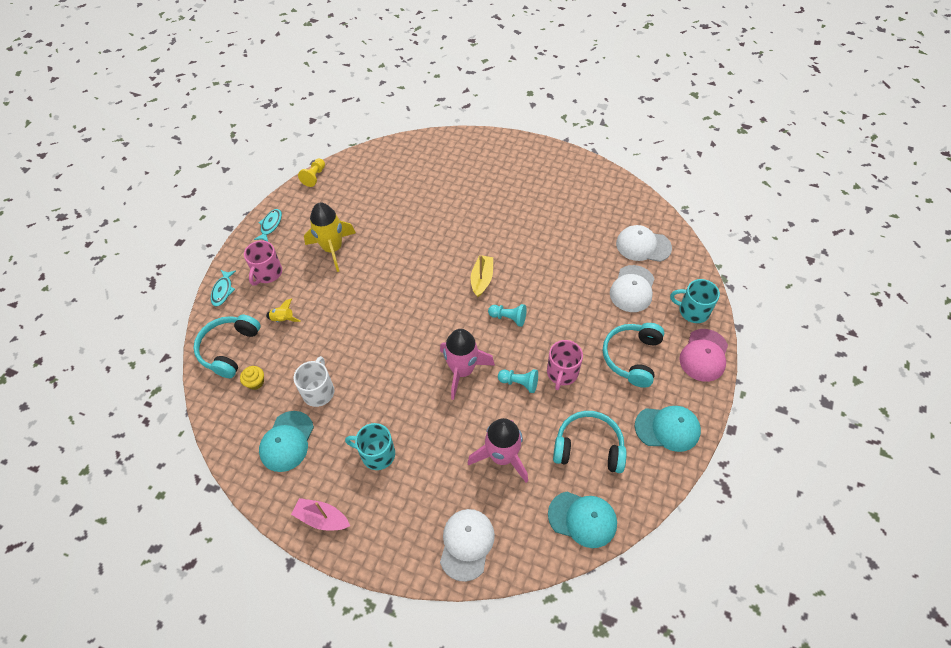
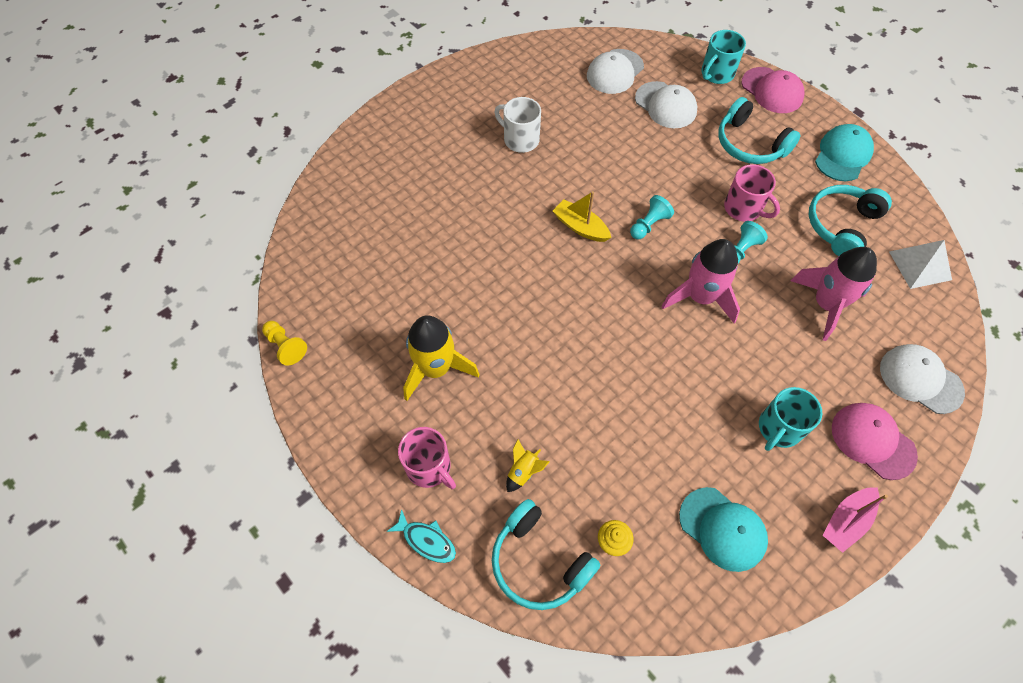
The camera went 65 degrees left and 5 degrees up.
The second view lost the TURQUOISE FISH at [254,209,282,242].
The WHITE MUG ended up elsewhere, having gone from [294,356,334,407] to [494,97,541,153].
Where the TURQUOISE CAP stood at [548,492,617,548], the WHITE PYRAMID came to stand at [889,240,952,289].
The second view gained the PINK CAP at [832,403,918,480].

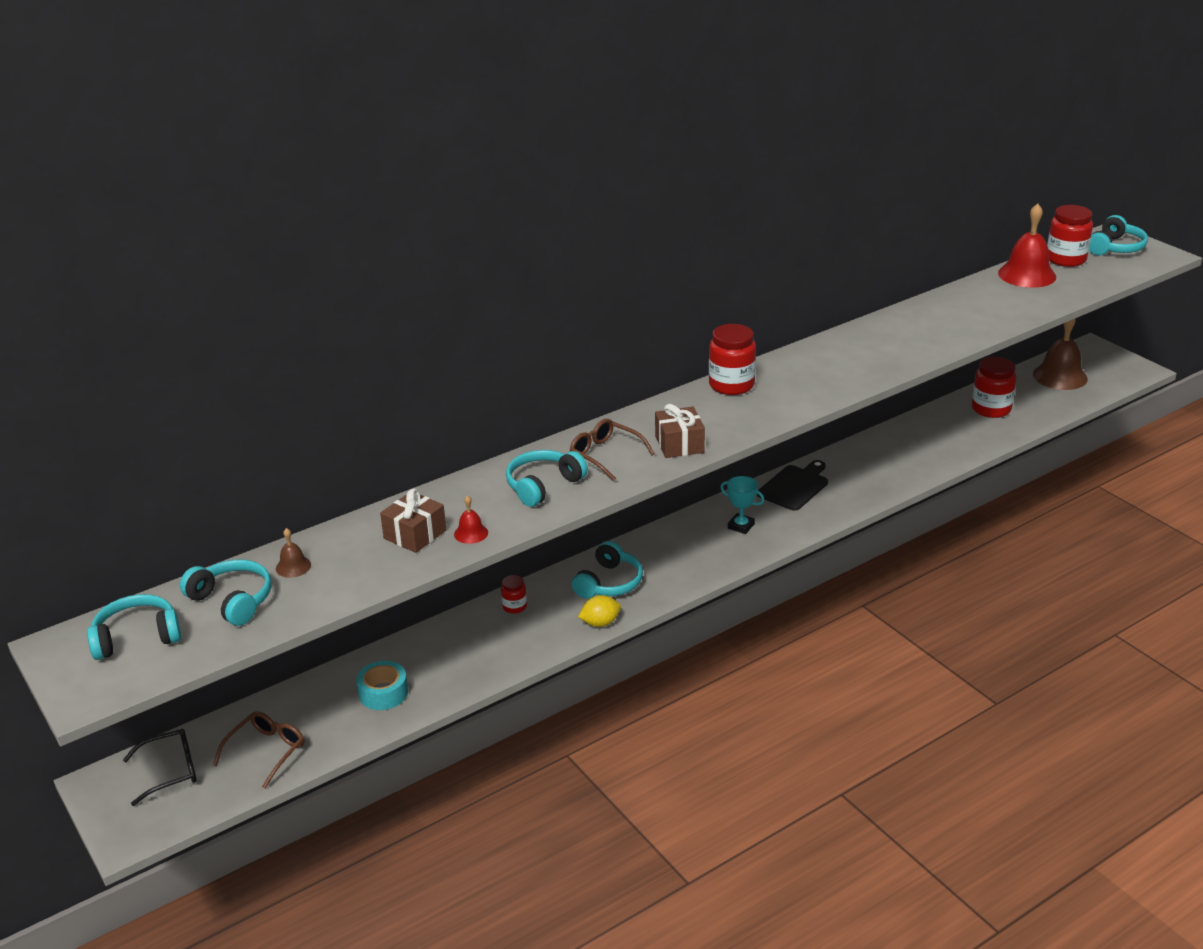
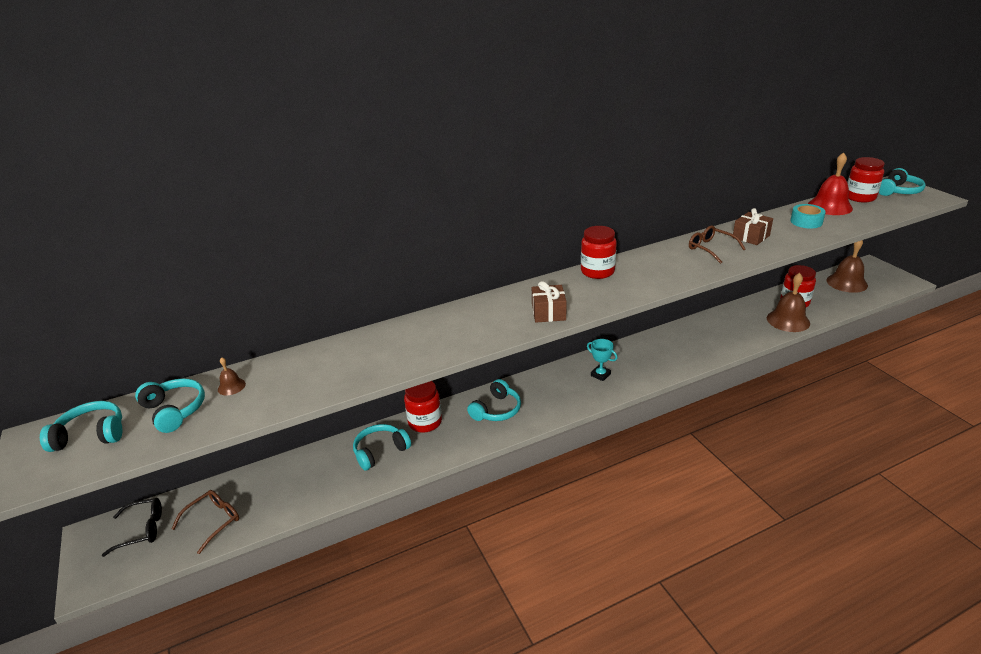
The camera went 10 degrees right and 0 degrees up.
The BROWN GLASSES ended up elsewhere, having gone from [570,419,655,481] to [689,225,745,264].
The TURQUOISE HEADPHONES ended up elsewhere, having gone from [506,450,588,507] to [353,424,411,471].
The second view lost the BLACK CUTTING BOARD at [757,460,828,511].
The BROWN GIFT ended up elsewhere, having gone from [380,489,446,553] to [732,208,773,245].
The second view lost the RED BELL at [454,495,488,544].
The size of the RED JAR at [501,575,527,614] changed by a factor of 1.90.
The second view lost the YELLOW LEMON at [578,595,621,627].
The TURQUOISE TAPE ended up elsewhere, having gone from [356,661,408,710] to [790,204,826,229].
The second view gained the BROWN BELL at [767,273,810,332].

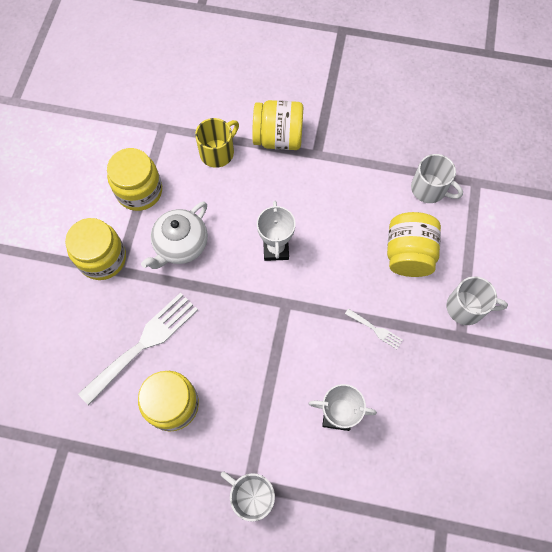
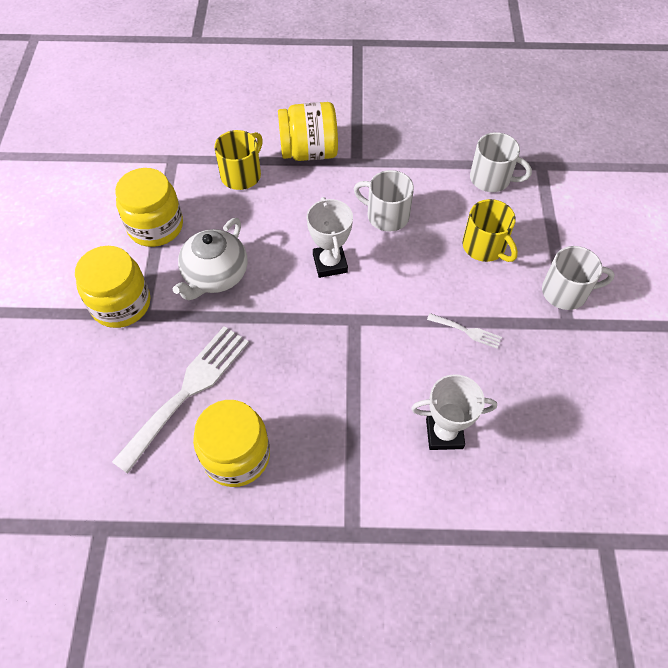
The camera went 10 degrees left and 10 degrees down.
Where the YELLOW JAR stood at [387,212,441,277], the YELLOW MUG came to stand at [462,199,518,262].
The WHITE MUG ended up elsewhere, having gone from [221,471,275,522] to [354,170,414,232].

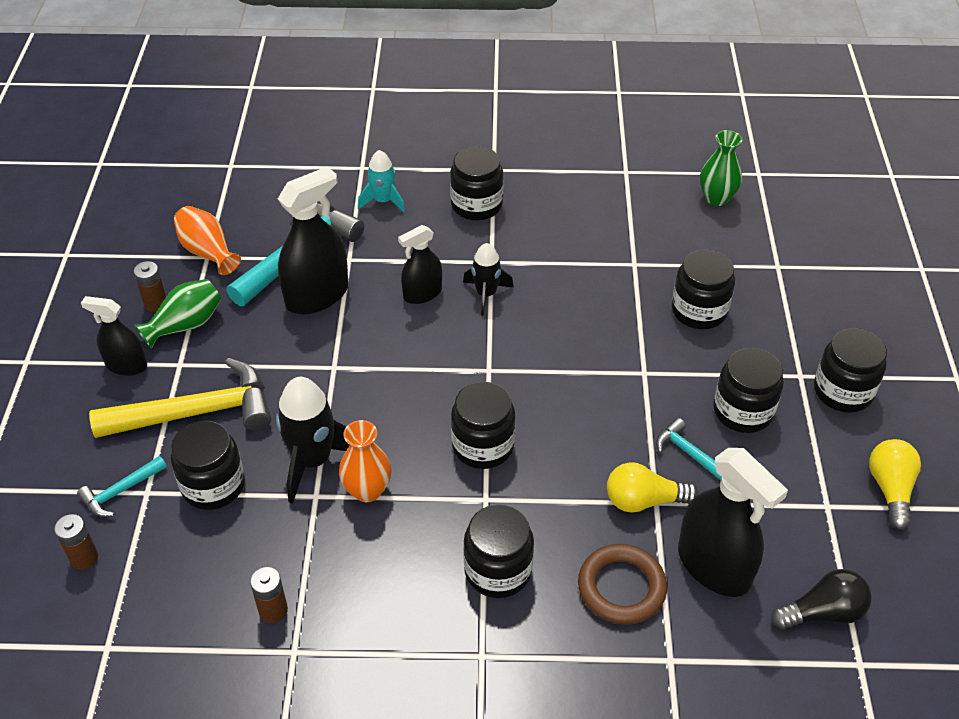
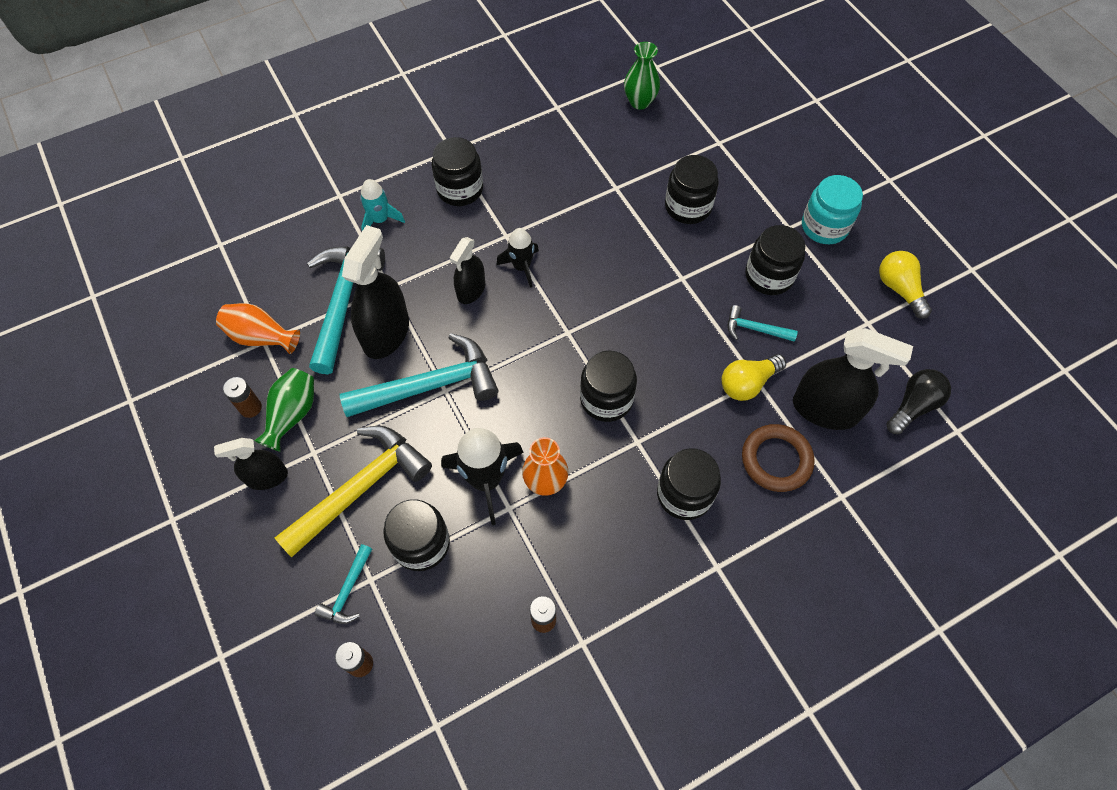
The camera went 30 degrees left and 15 degrees up.
What was the BLACK JAR at [814,328,887,413] turned into the TURQUOISE JAR at [802,175,863,244].
The second view gained the TURQUOISE HAMMER at [340,333,498,417].

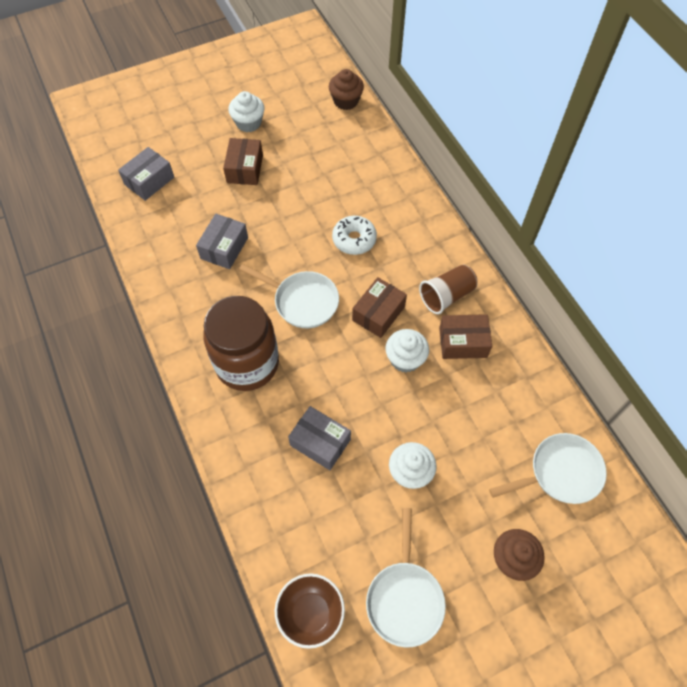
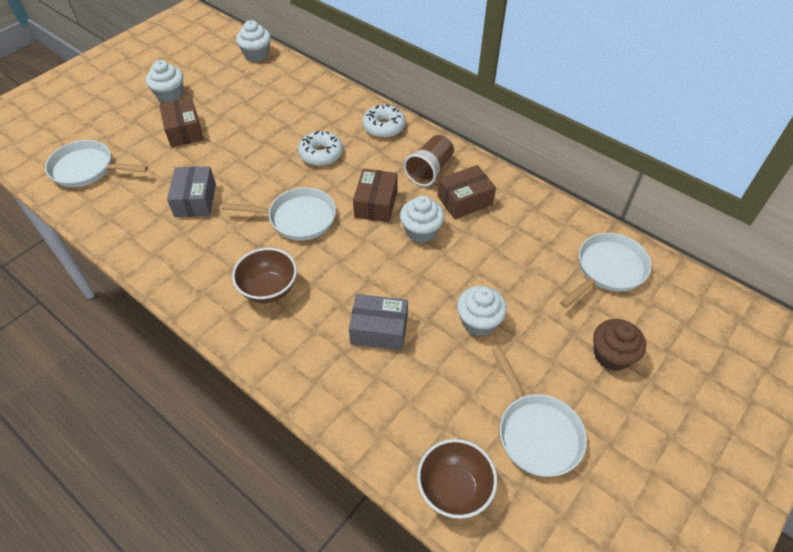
The camera went 25 degrees left and 10 degrees down.
What was the BROWN CUPCAKE at [329,69,364,110] turned into the WHITE CUPCAKE at [236,20,271,61].
Where the GREY BOX stood at [118,147,174,201], the WHITE PAN came to stand at [45,140,148,187].
Where the BROWN JAR stood at [203,296,279,391], the BROWN BOWL came to stand at [232,248,297,303].
The second view gained the WHITE DONUT at [362,104,406,138].

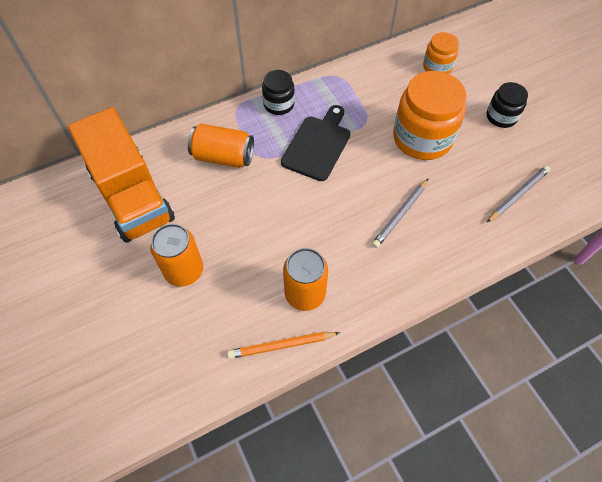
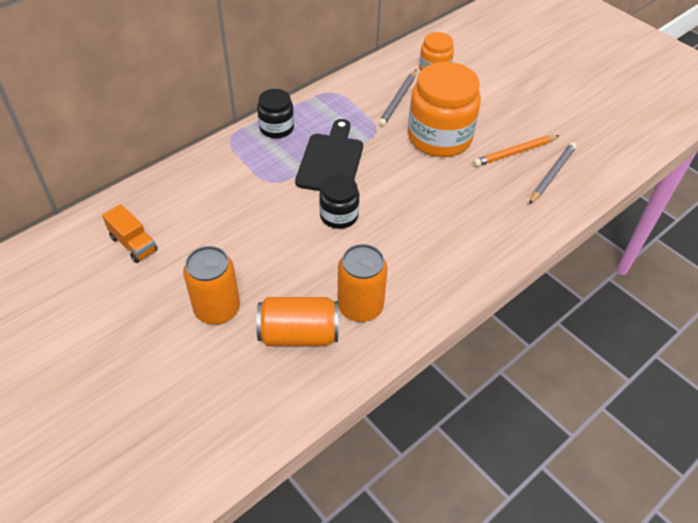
The camera went 15 degrees left and 10 degrees down.
The BLACK JAR ended up elsewhere, having gone from [486,82,528,128] to [319,175,359,229].
The size of the ORANGE TRUCK at [68,107,175,243] changed by a factor of 0.41.
The ORANGE CAN ended up elsewhere, having gone from [188,124,254,168] to [256,297,338,346].
The GREY PENCIL ended up elsewhere, having gone from [372,178,429,248] to [378,70,416,127].
The ORANGE PENCIL ended up elsewhere, having gone from [227,332,339,359] to [473,135,560,167].

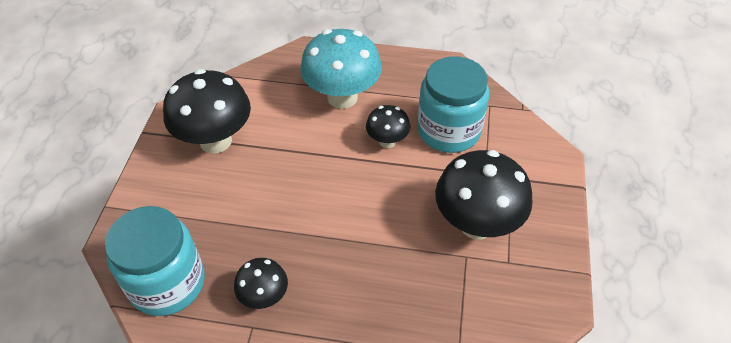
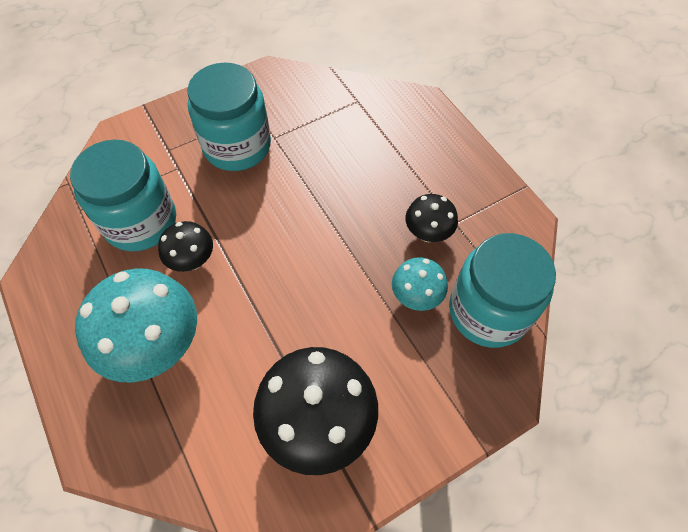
The camera went 130 degrees left and 10 degrees up.
Where the BLACK MUSHROOM stood at [435,150,533,239], the TURQUOISE JAR came to stand at [188,63,271,171].
The second view gained the TURQUOISE MUSHROOM at [392,257,448,311].

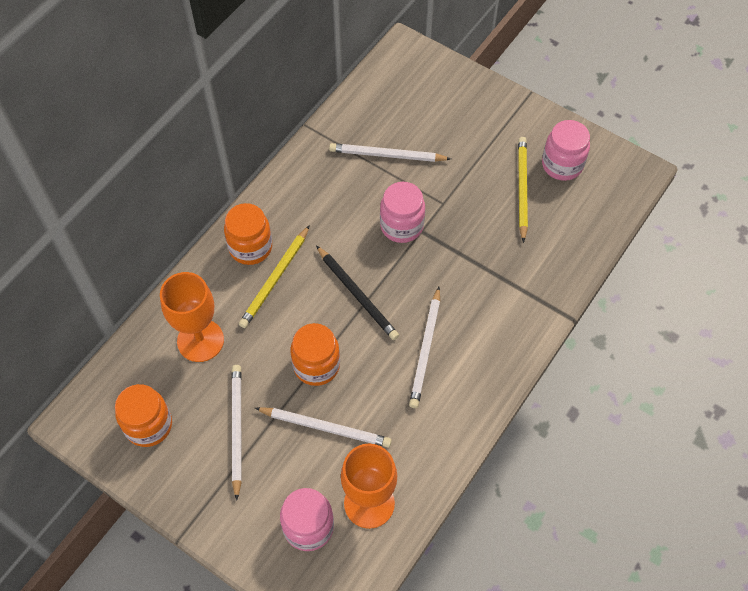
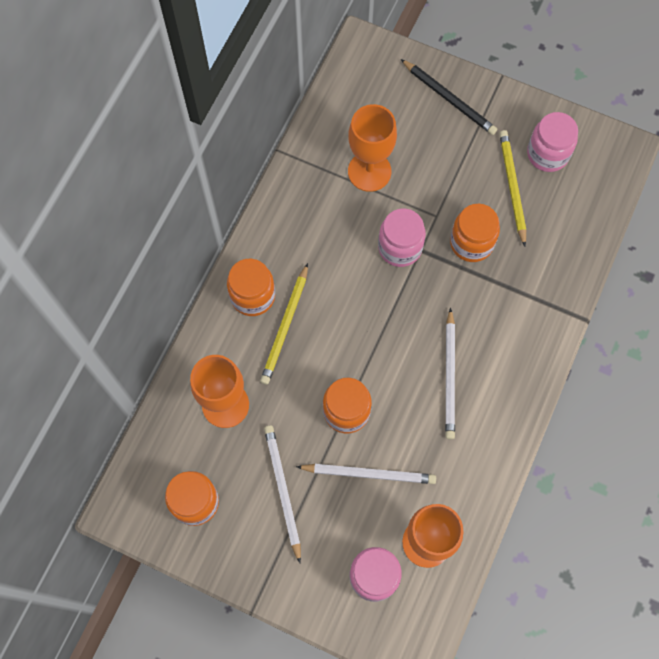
The camera went 10 degrees left and 10 degrees up.
Where the WHITE PENCIL stood at [329,143,451,162], the ORANGE GOBLET came to stand at [348,104,397,192].
The BLACK PENCIL ended up elsewhere, having gone from [316,246,399,340] to [401,59,497,135].
The second view gained the ORANGE JAR at [450,204,500,262].

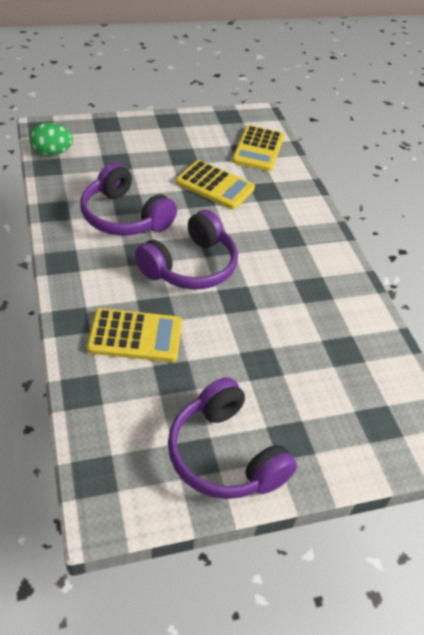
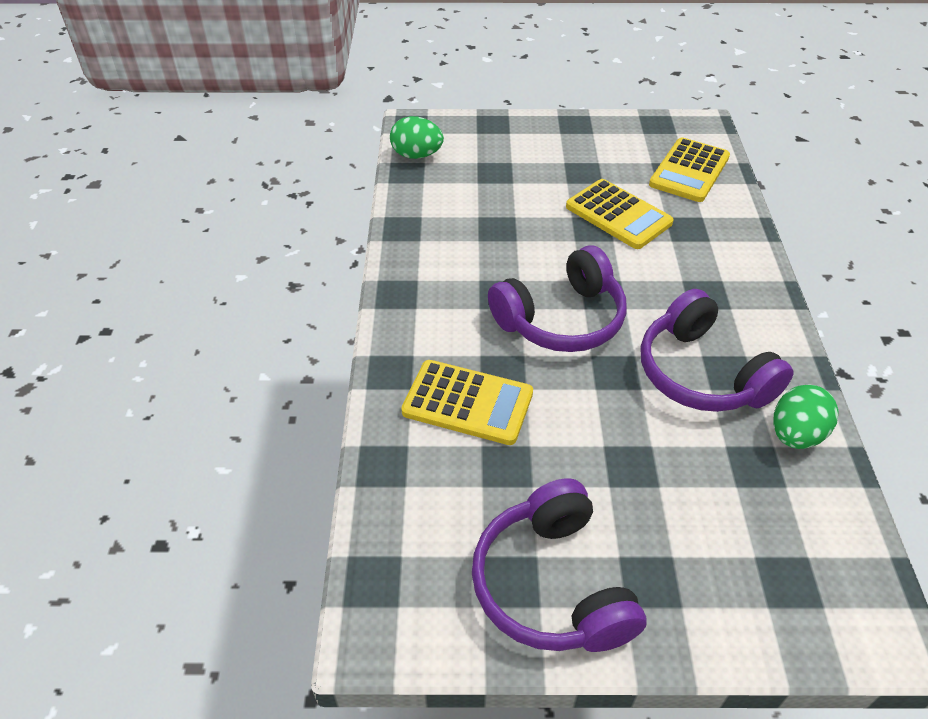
The camera went 20 degrees right and 0 degrees up.
The PURPLE HEADPHONES ended up elsewhere, having gone from [80,163,177,236] to [641,289,793,412].
The second view gained the GREEN EGG at [773,384,839,449].

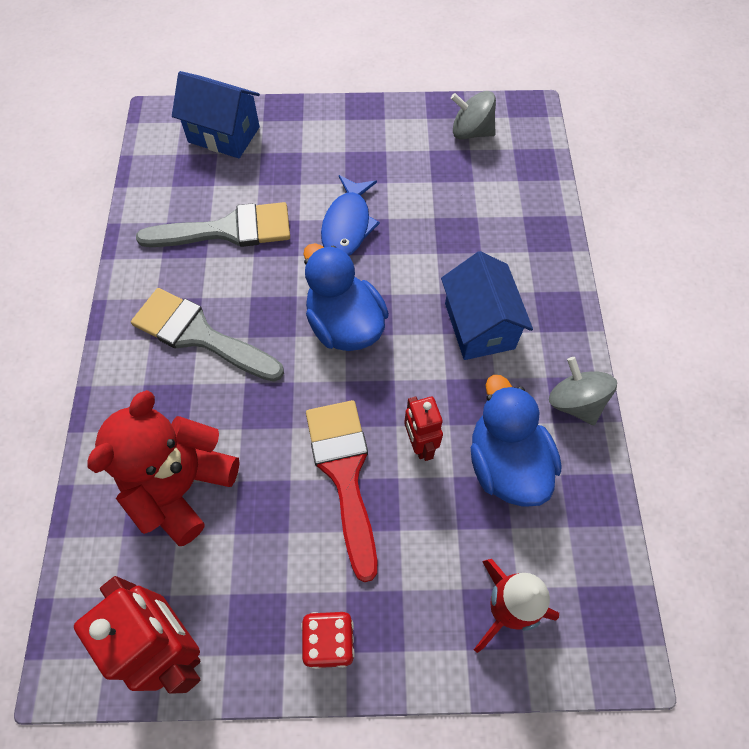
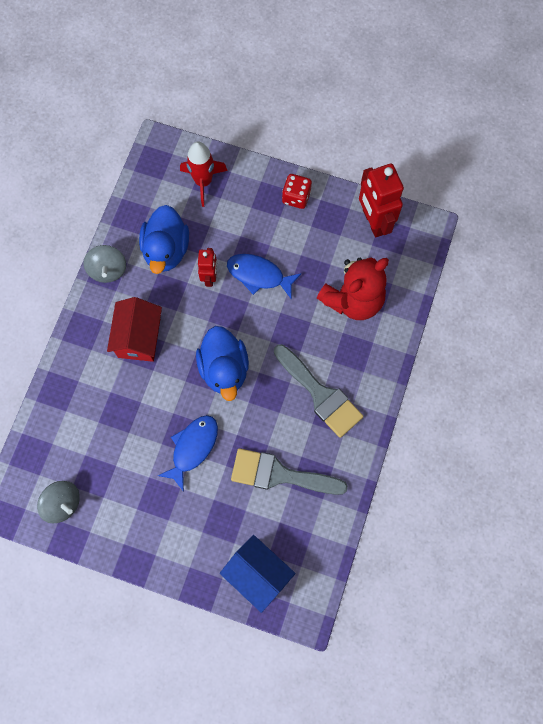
The camera went 160 degrees left and 10 degrees up.
What was the BLUE HOUSE at [441,251,533,360] turned into the RED HOUSE at [107,297,162,362].
Where the RED BRUSH stood at [306,400,377,582], the BLUE FISH came to stand at [227,254,302,298].

